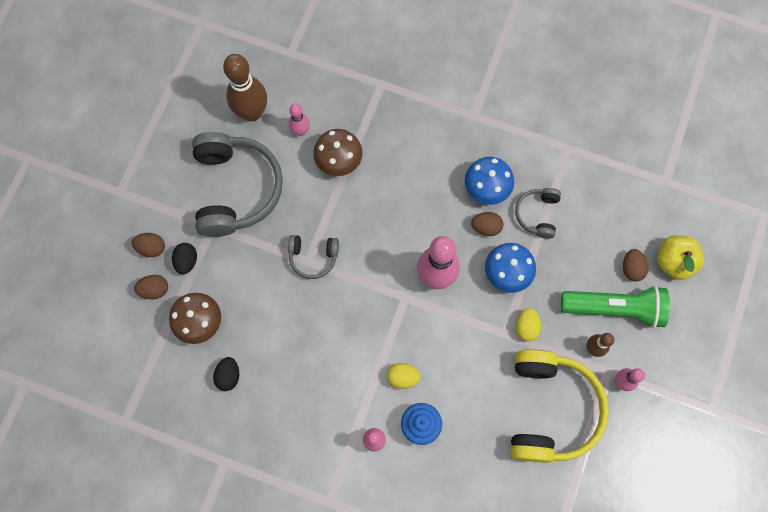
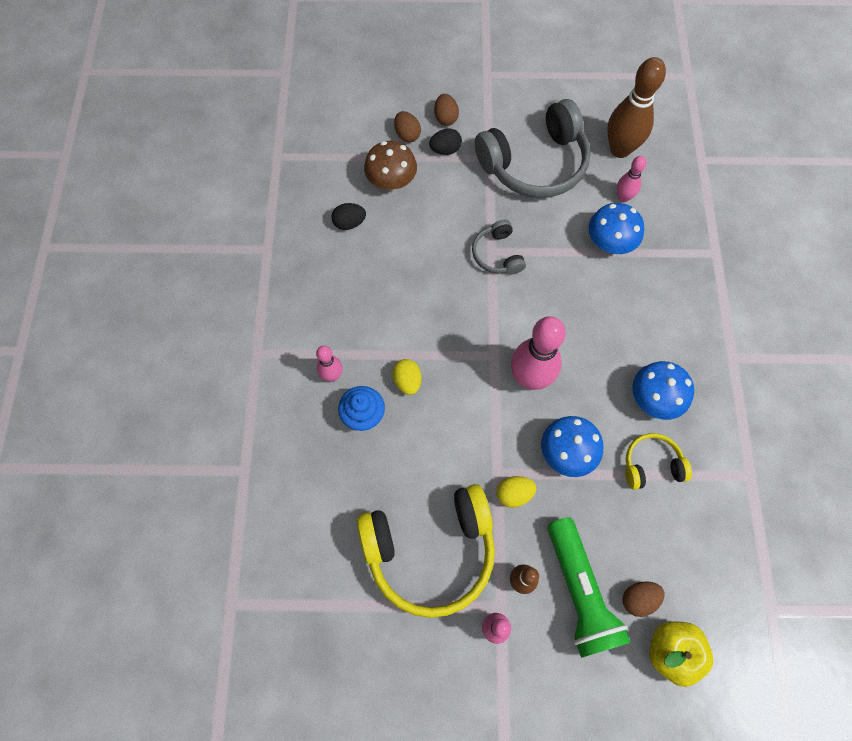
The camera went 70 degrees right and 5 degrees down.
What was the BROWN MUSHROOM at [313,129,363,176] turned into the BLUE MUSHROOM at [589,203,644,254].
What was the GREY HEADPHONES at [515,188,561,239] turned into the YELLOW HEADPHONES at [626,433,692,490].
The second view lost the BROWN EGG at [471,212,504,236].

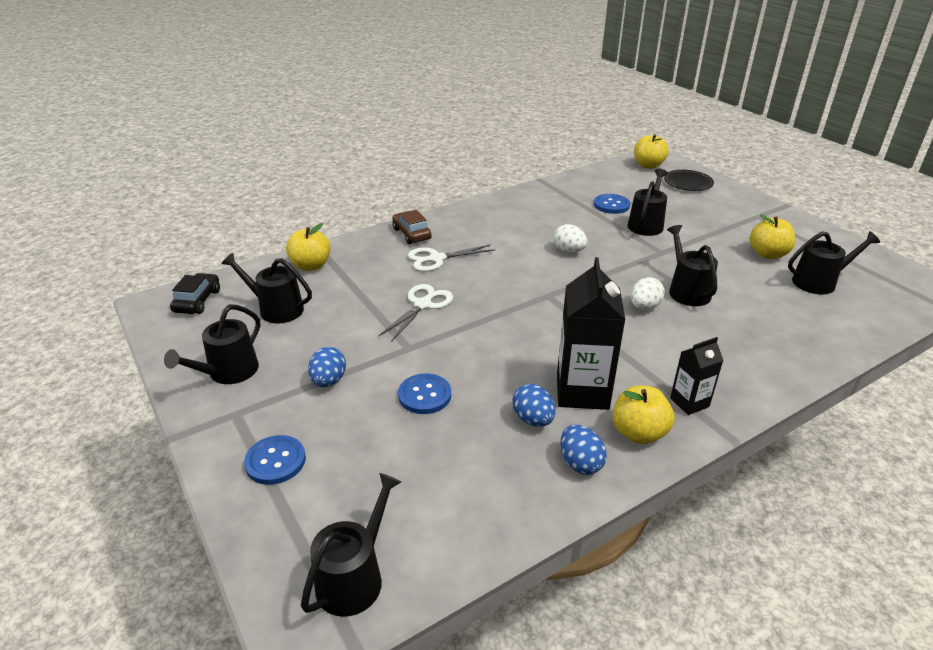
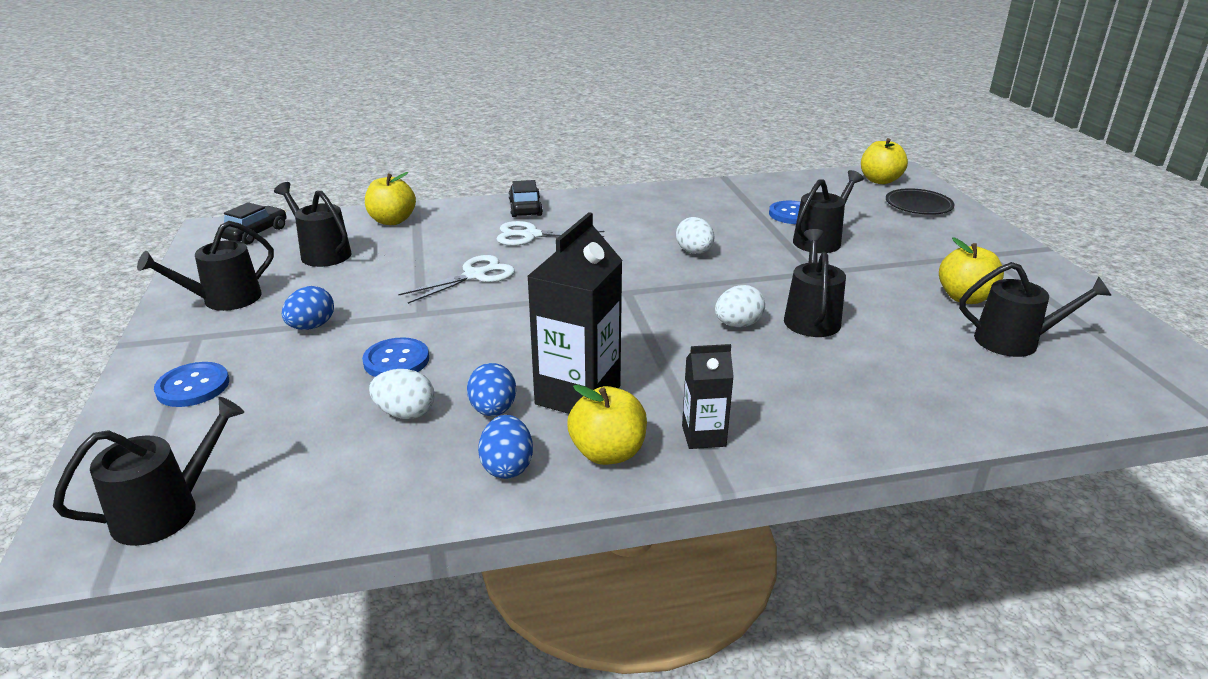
The camera went 20 degrees right and 5 degrees down.
What was the BROWN CAR at [392,210,432,244] turned into the BLACK CAR at [509,180,543,217].
The second view gained the WHITE EGG at [369,369,435,419].

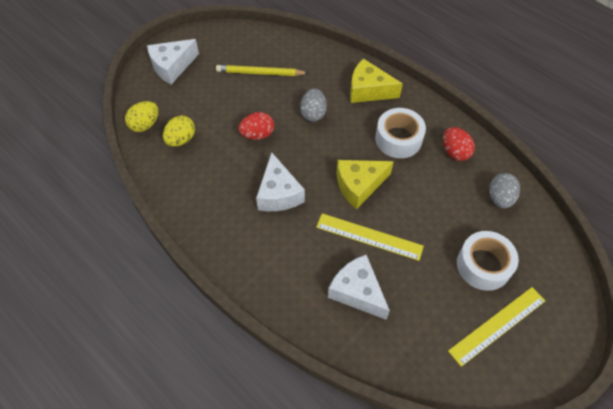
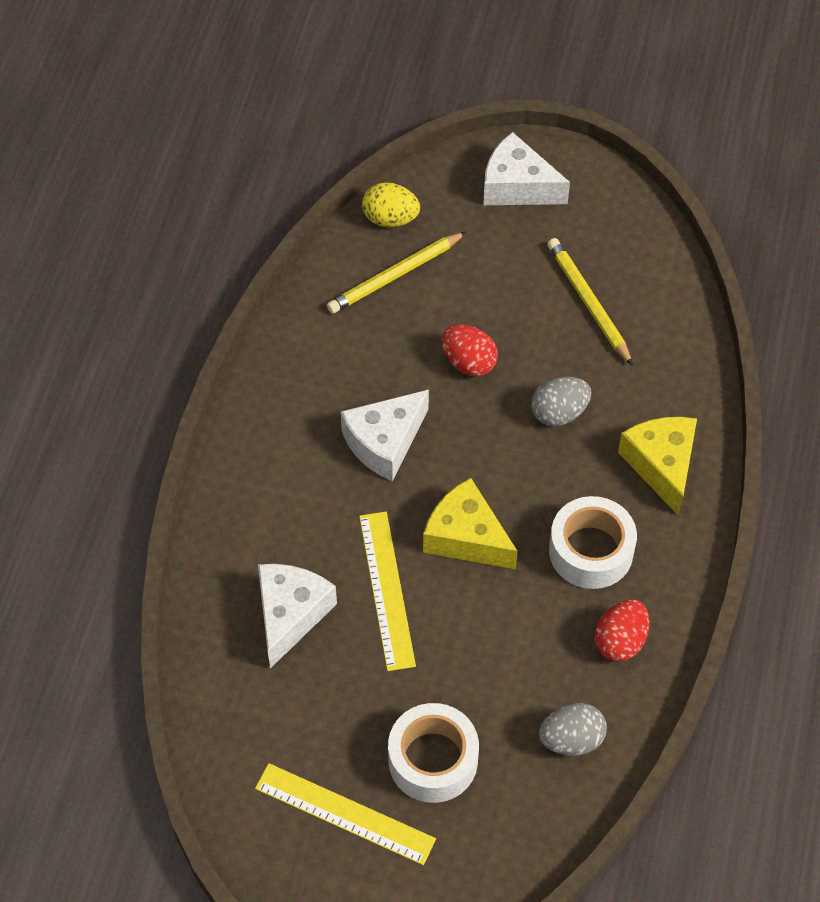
The camera went 60 degrees right and 0 degrees up.
Where the YELLOW EGG stood at [163,115,195,147], the YELLOW PENCIL came to stand at [327,231,467,314].

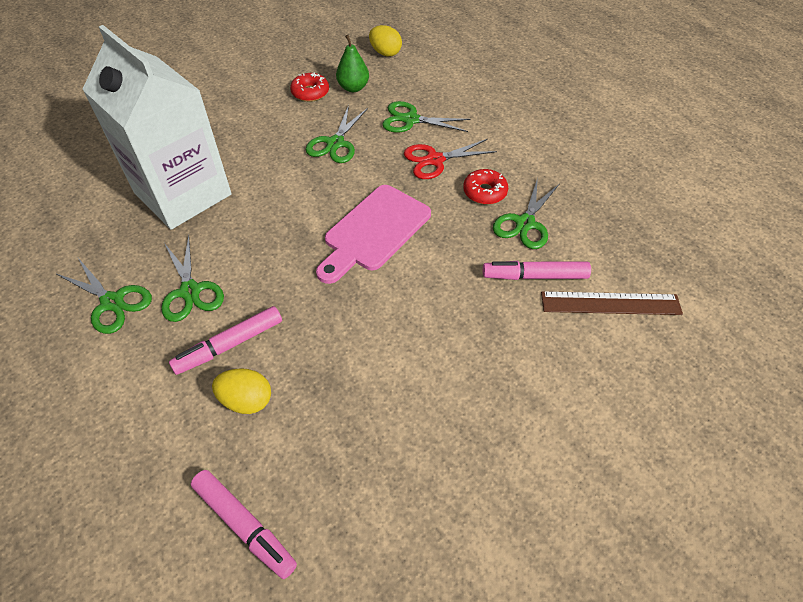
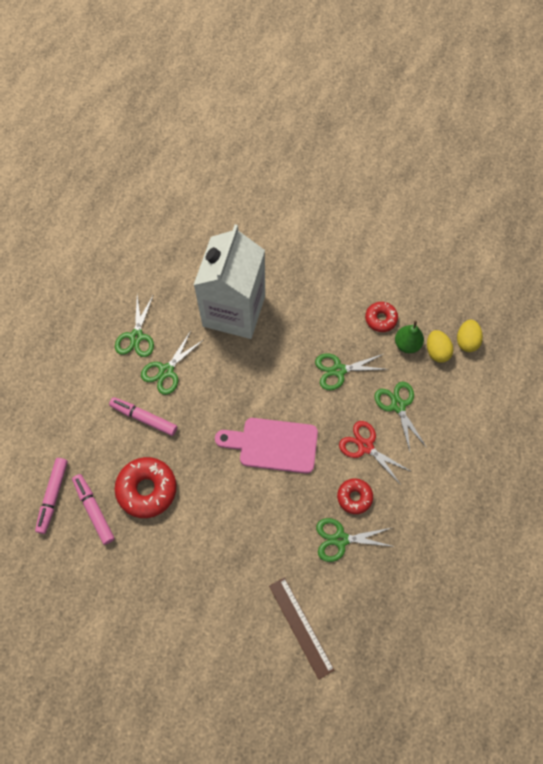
The camera went 60 degrees right and 15 degrees up.
The PINK MARKER ended up elsewhere, having gone from [483,261,591,280] to [72,474,115,545].
The YELLOW EGG ended up elsewhere, having gone from [212,368,271,414] to [427,330,453,363].
The second view gained the RED DONUT at [115,457,177,518].

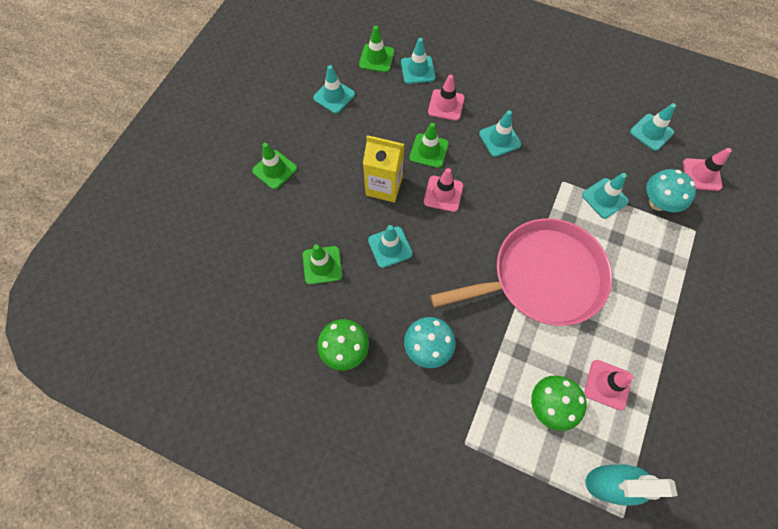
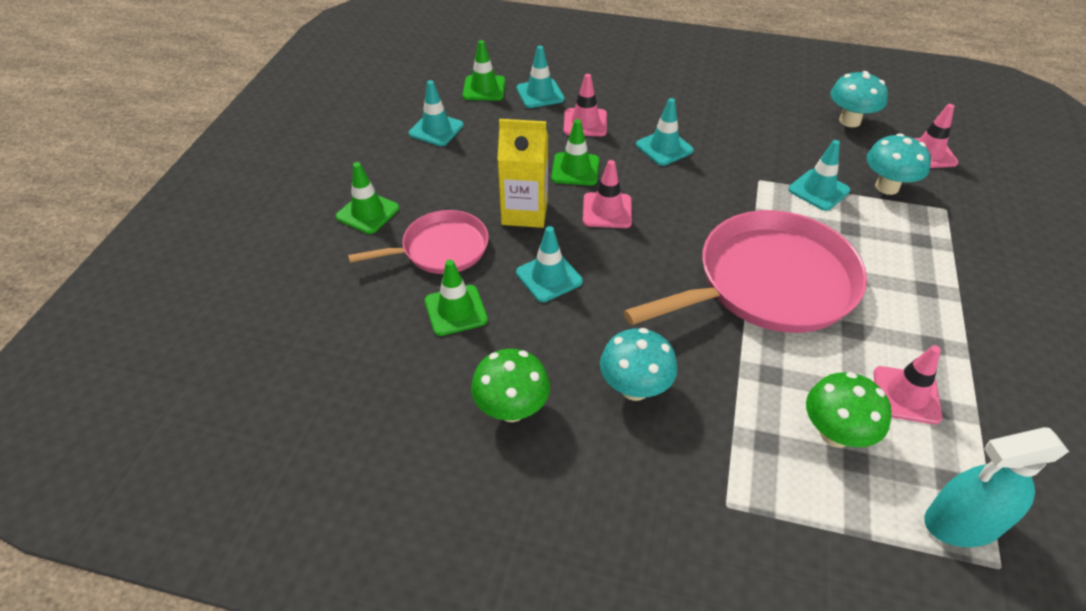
The camera went 10 degrees left and 20 degrees down.
Where the TURQUOISE TRAFFIC CONE stood at [630,103,676,151], the TURQUOISE MUSHROOM came to stand at [830,71,888,127].
The second view gained the PINK PAN at [348,210,489,274].

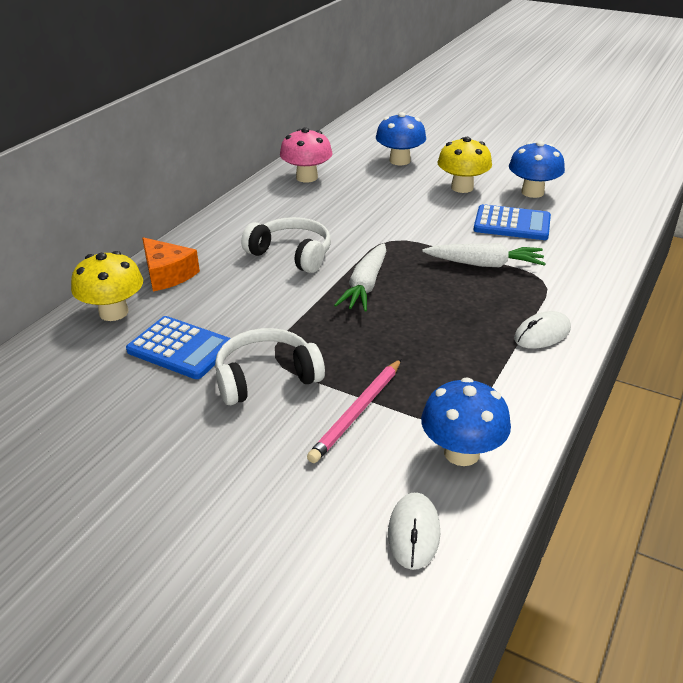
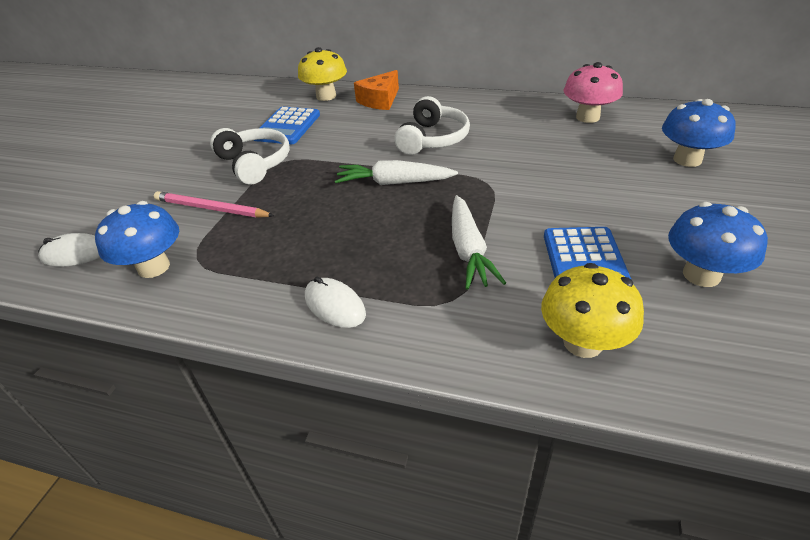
The camera went 80 degrees right and 5 degrees up.
The YELLOW MUSHROOM ended up elsewhere, having gone from [437,137,492,193] to [541,263,644,358].

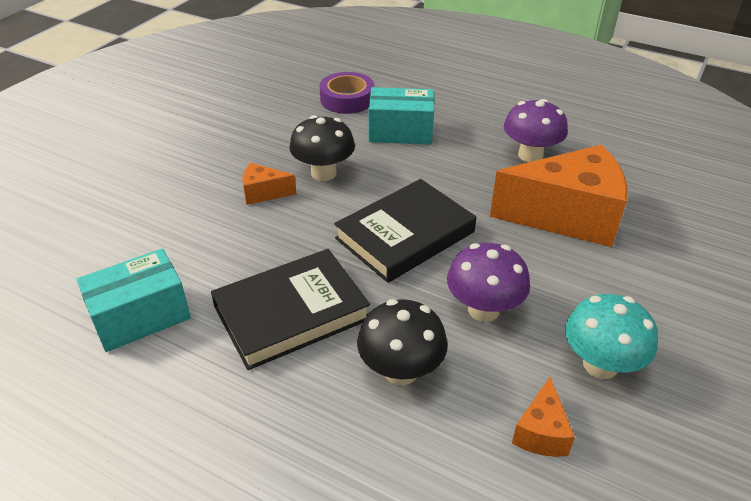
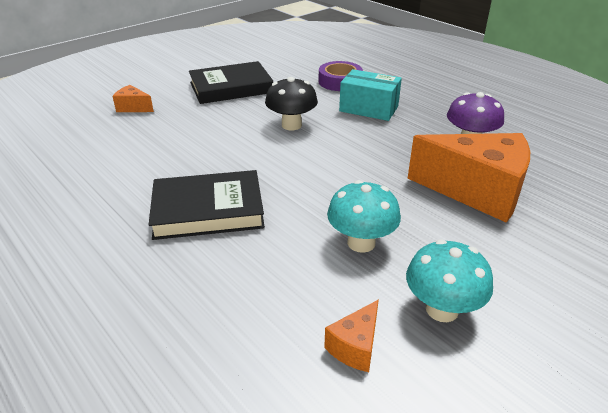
The camera went 20 degrees right and 5 degrees down.
The ORANGE CHEESE ended up elsewhere, having gone from [243,163,296,205] to [112,85,154,112].
The BLACK BOOK ended up elsewhere, having gone from [334,179,476,283] to [189,61,273,104].
What was the PURPLE MUSHROOM at [447,243,530,322] turned into the TURQUOISE MUSHROOM at [327,180,401,253].
The second view lost the TURQUOISE BOX at [76,249,191,352].
The second view lost the BLACK MUSHROOM at [357,299,448,385].

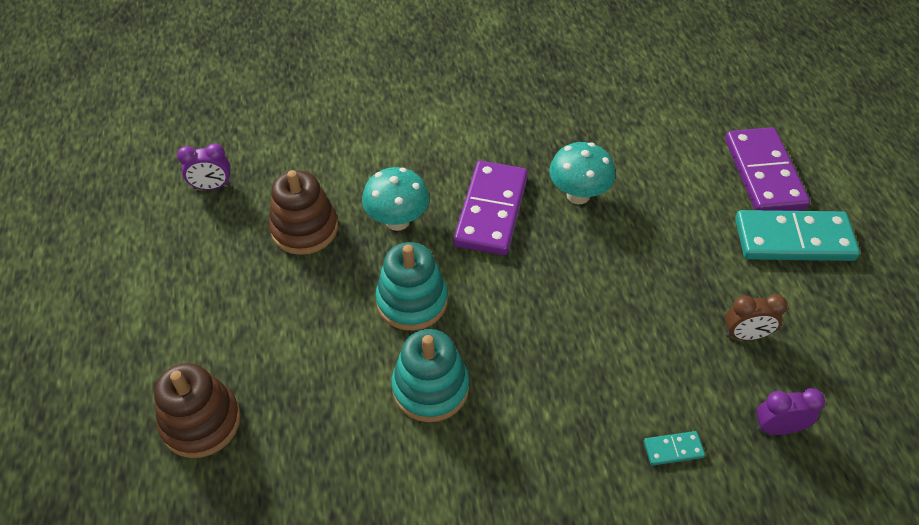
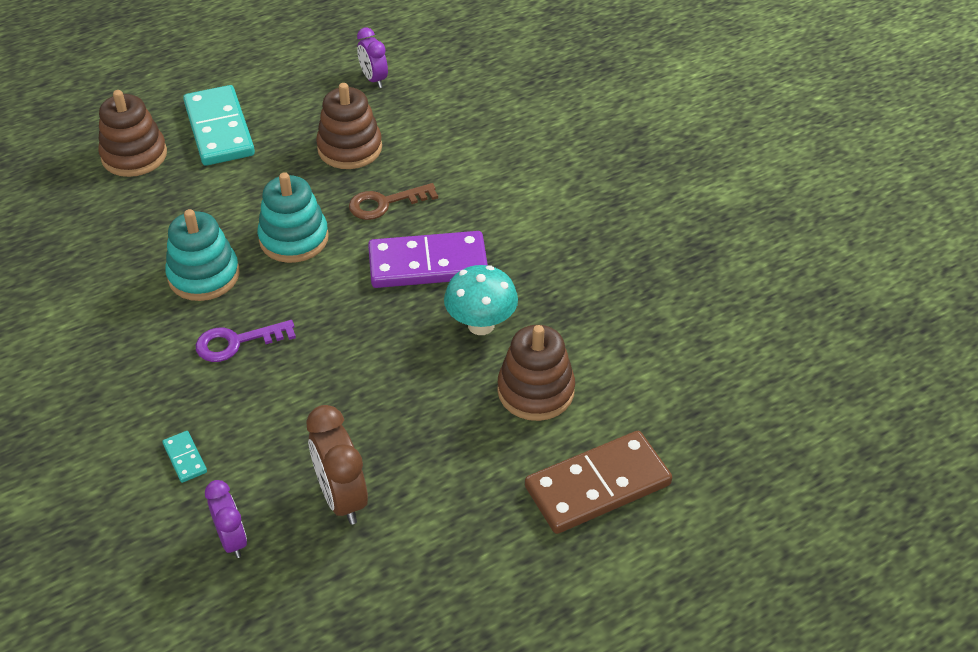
The camera went 70 degrees right and 5 degrees down.
What was the PURPLE DOMINO at [725,127,810,211] turned into the BROWN DOMINO at [525,431,672,534].
Where the TURQUOISE MUSHROOM stood at [362,167,429,231], the BROWN KEY came to stand at [349,183,438,220].
The TURQUOISE DOMINO ended up elsewhere, having gone from [735,210,860,261] to [183,85,255,166].
The size of the BROWN CLOCK at [725,294,788,340] changed by a factor of 1.53.
The second view gained the PURPLE KEY at [196,320,296,362].
The second view gained the BROWN STACKING TOY at [497,325,575,421].

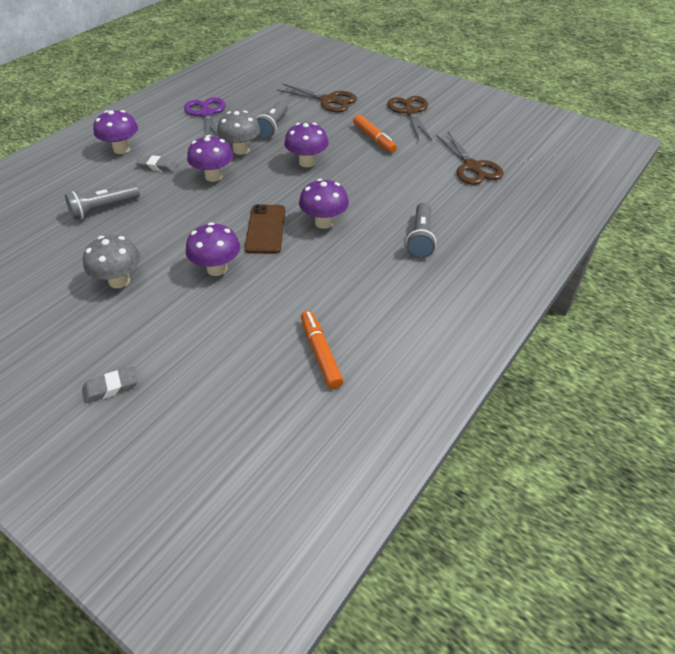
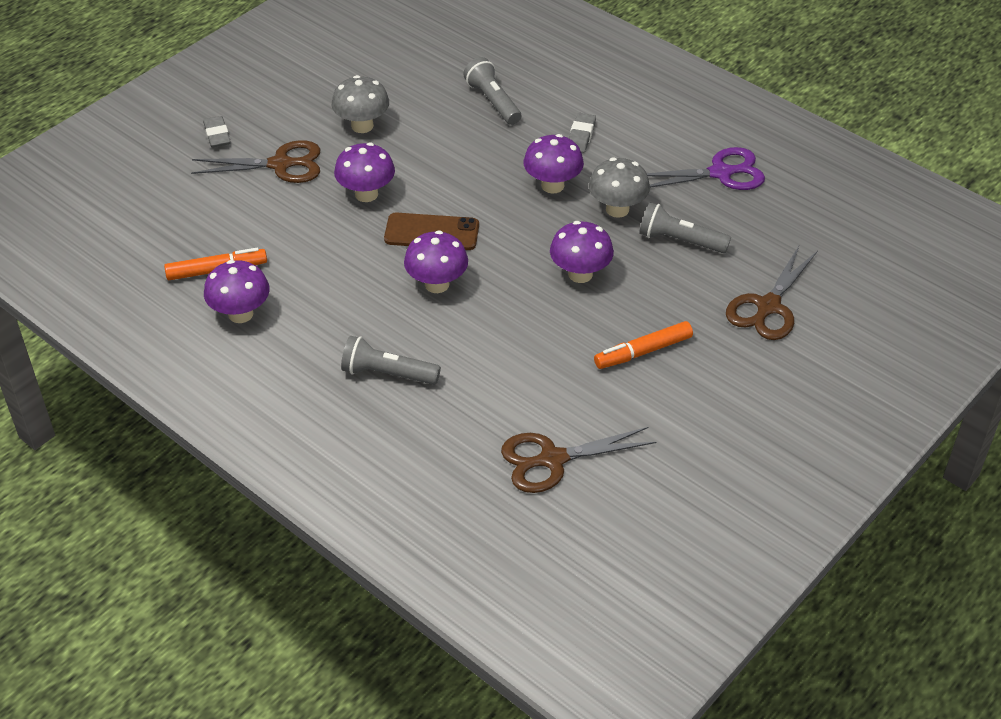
The camera went 95 degrees right and 0 degrees up.
The BROWN SCISSORS ended up elsewhere, having gone from [387,96,432,141] to [191,140,320,183].
The PURPLE MUSHROOM ended up elsewhere, having gone from [93,110,138,154] to [204,260,270,323].

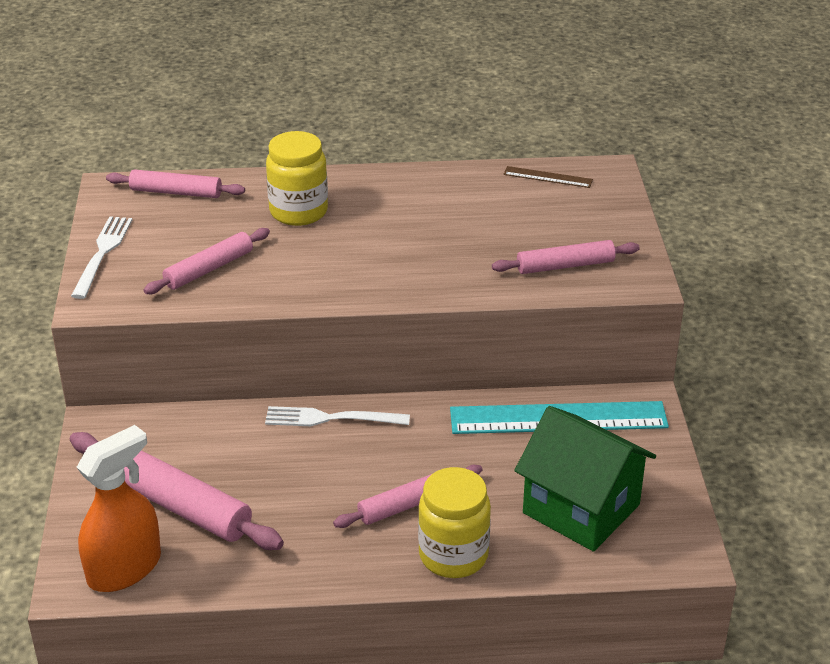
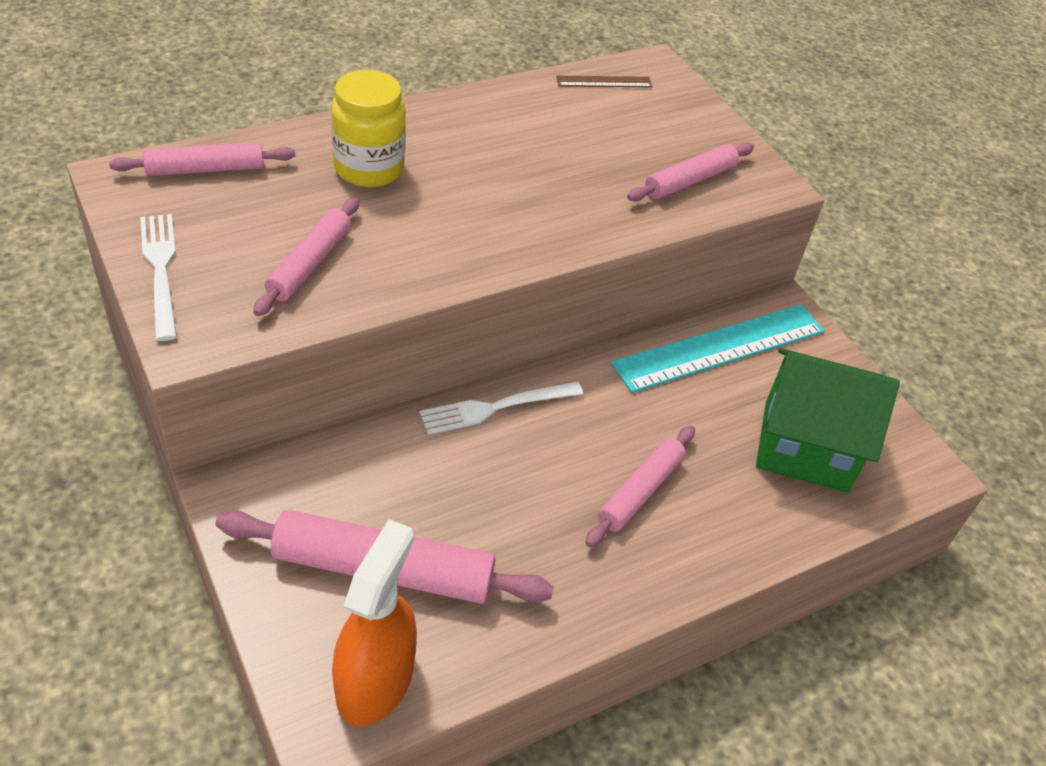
The camera went 30 degrees left and 10 degrees up.
The second view lost the YELLOW JAR at [418,467,491,578].

